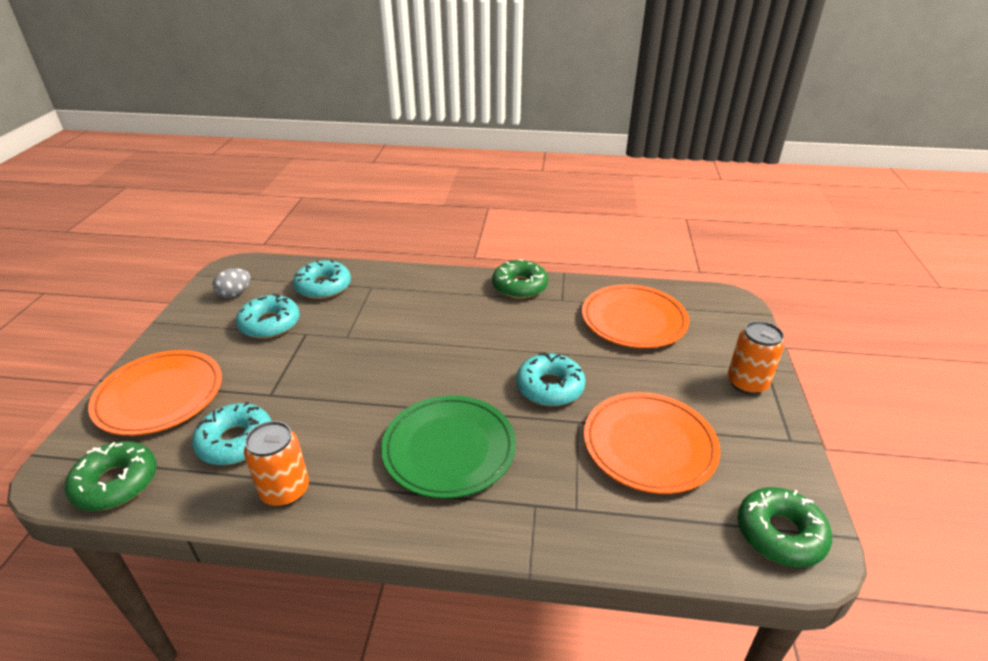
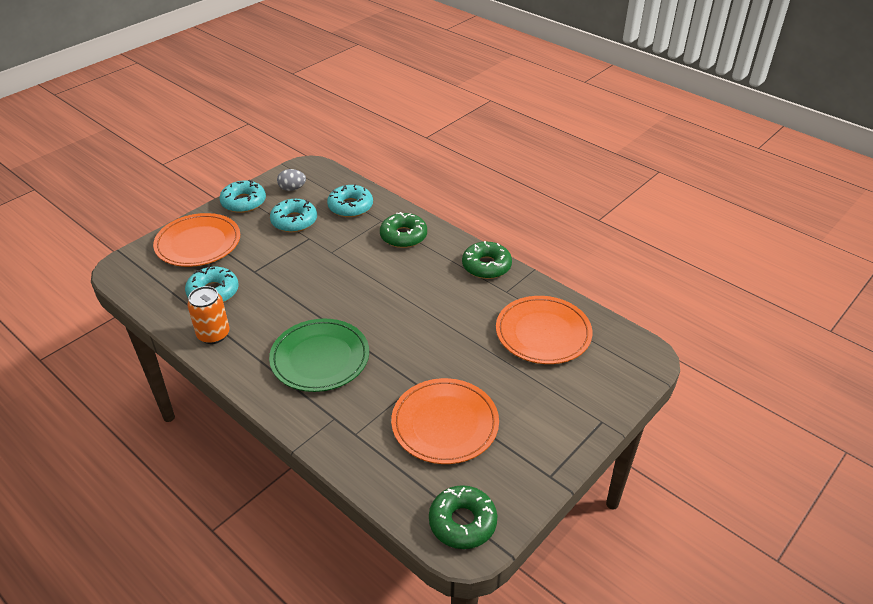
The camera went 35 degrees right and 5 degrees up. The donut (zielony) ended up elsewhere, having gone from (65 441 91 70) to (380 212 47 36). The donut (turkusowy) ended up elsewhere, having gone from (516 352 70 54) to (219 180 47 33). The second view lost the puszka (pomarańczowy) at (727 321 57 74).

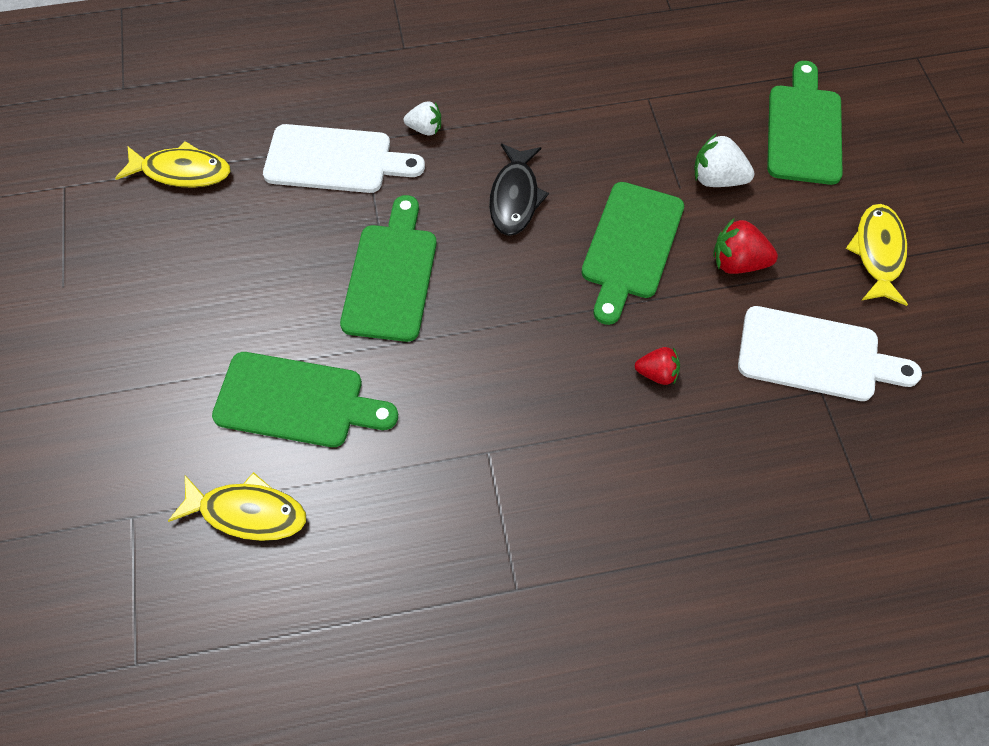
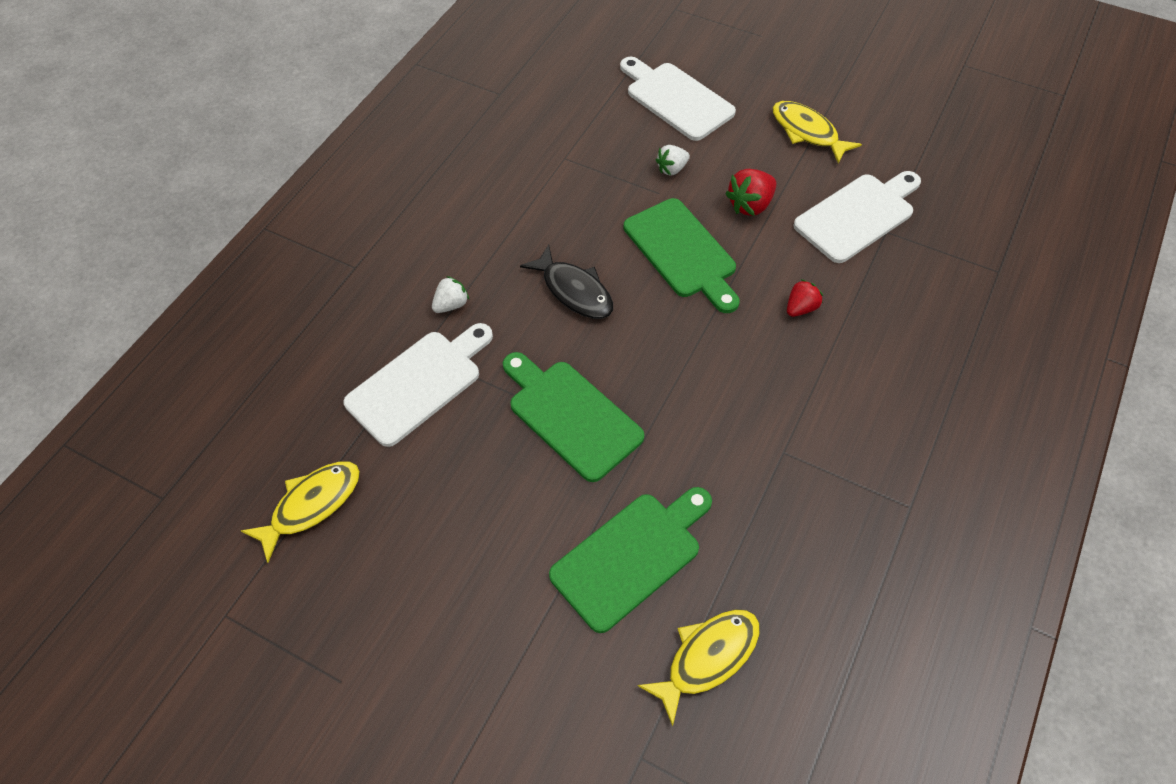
The camera went 50 degrees left and 5 degrees down. The size of the truskawka (biały) at (694 133 61 54) changed by a factor of 0.67. What was the deska do krojenia (zielony) at (767 61 76 124) turned into the deska do krojenia (biały) at (620 57 116 84).

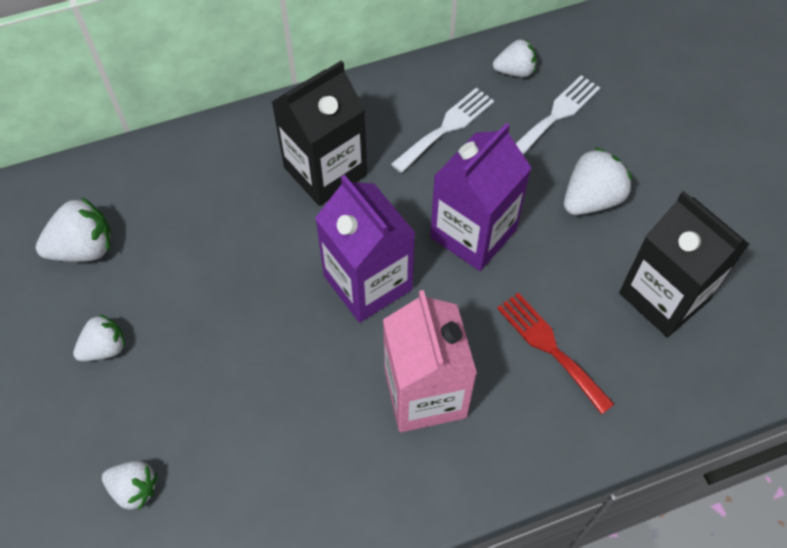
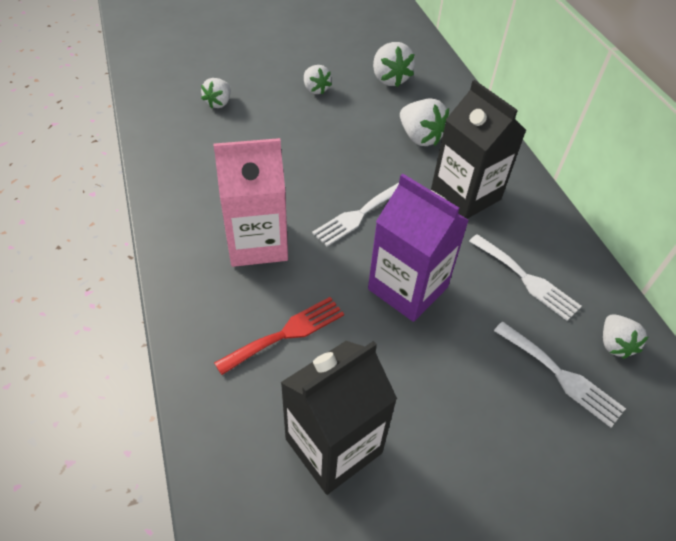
The camera went 90 degrees right and 10 degrees down. Where the karton mleka (fioletowy) stood at (315 175 100 148), the widelec (biały) came to stand at (312 183 87 63). The truskawka (biały) ended up elsewhere, having gone from (564 147 68 68) to (400 99 49 47).

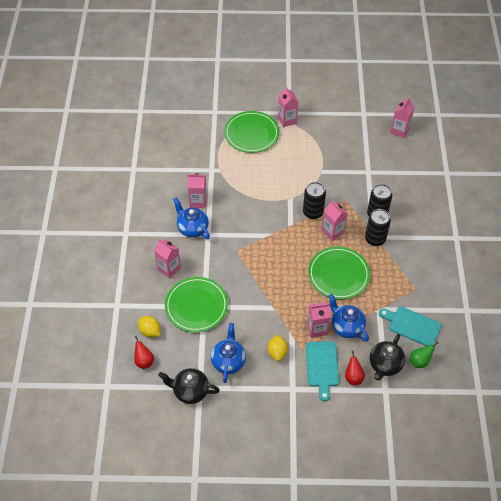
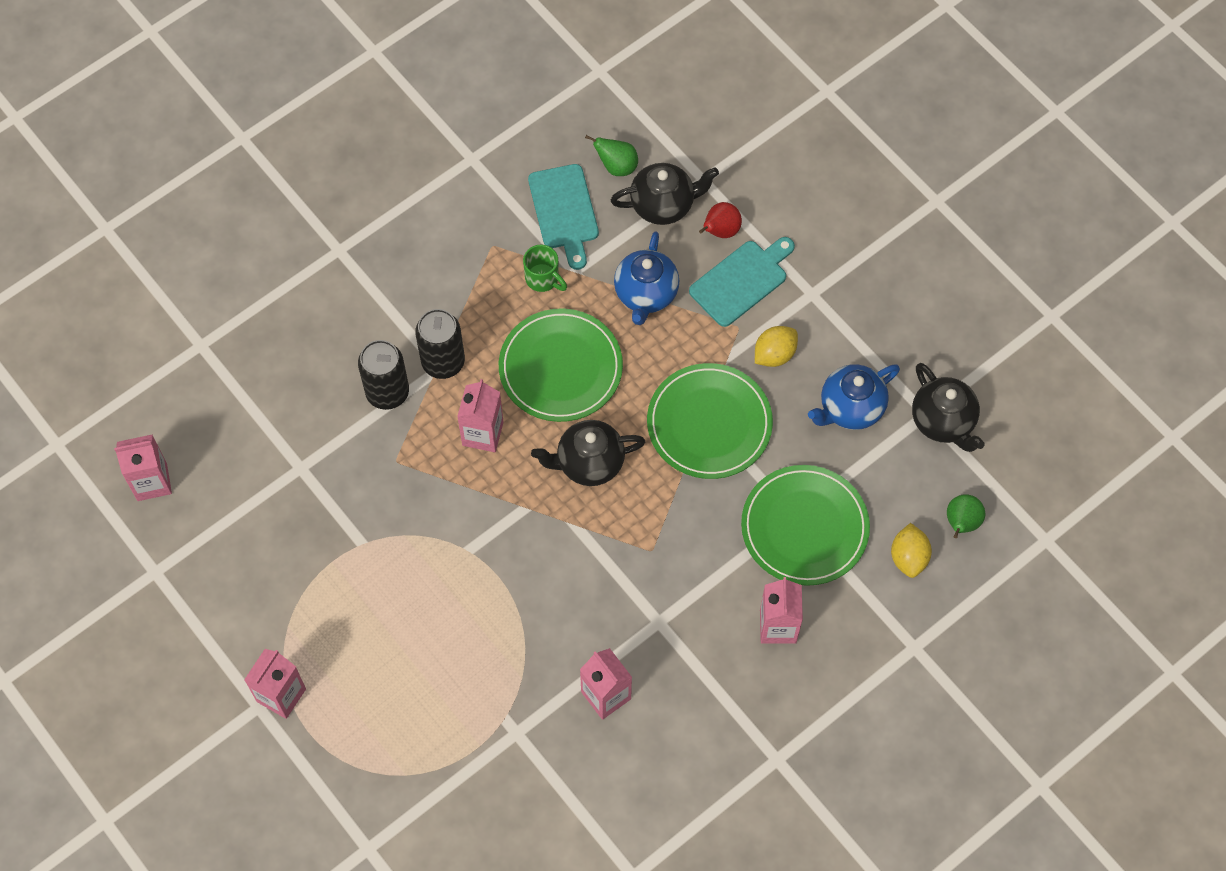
The camera went 130 degrees left and 10 degrees up. What was the gruszka (czerwony) at (134 336 20 33) turned into the gruszka (zielony) at (947 494 39 44). The second view lost the imbryk (niebieski) at (173 198 37 41). The talerz (zielony) ended up elsewhere, having gone from (224 111 55 42) to (647 363 126 116). The second view lost the puszka (czarny) at (303 182 23 37). The second view lost the karton mleka (różowy) at (307 302 24 36). The second view gained the kubek (zielony) at (523 244 44 48). The second view gained the imbryk (czarny) at (531 420 114 66).

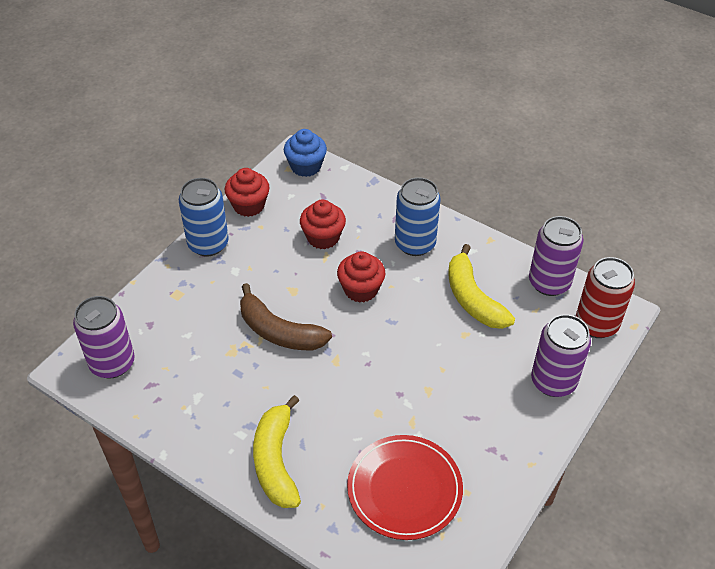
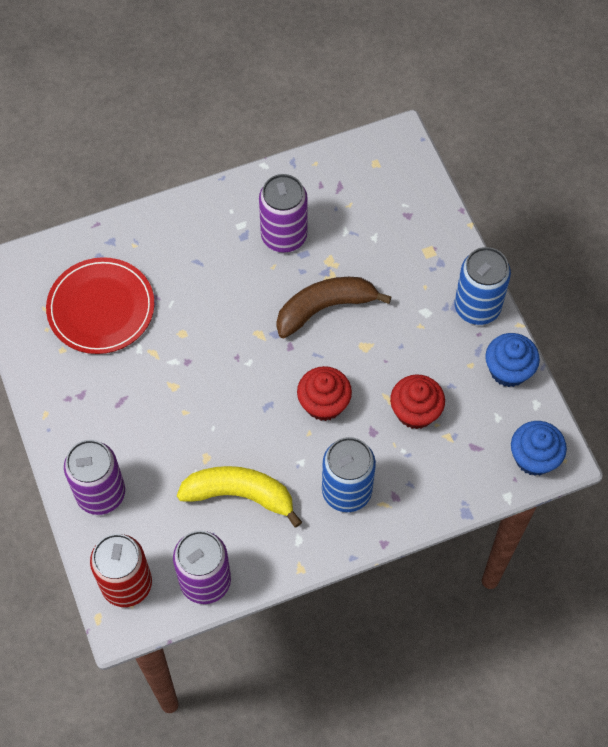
The camera went 125 degrees right and 15 degrees up. The puszka (fioletowy) ended up elsewhere, having gone from (73 296 62 82) to (259 174 49 79). What was the muffinka (czerwony) at (225 168 44 49) turned into the muffinka (niebieski) at (485 333 55 54). The second view lost the banan (żółty) at (253 395 48 113).

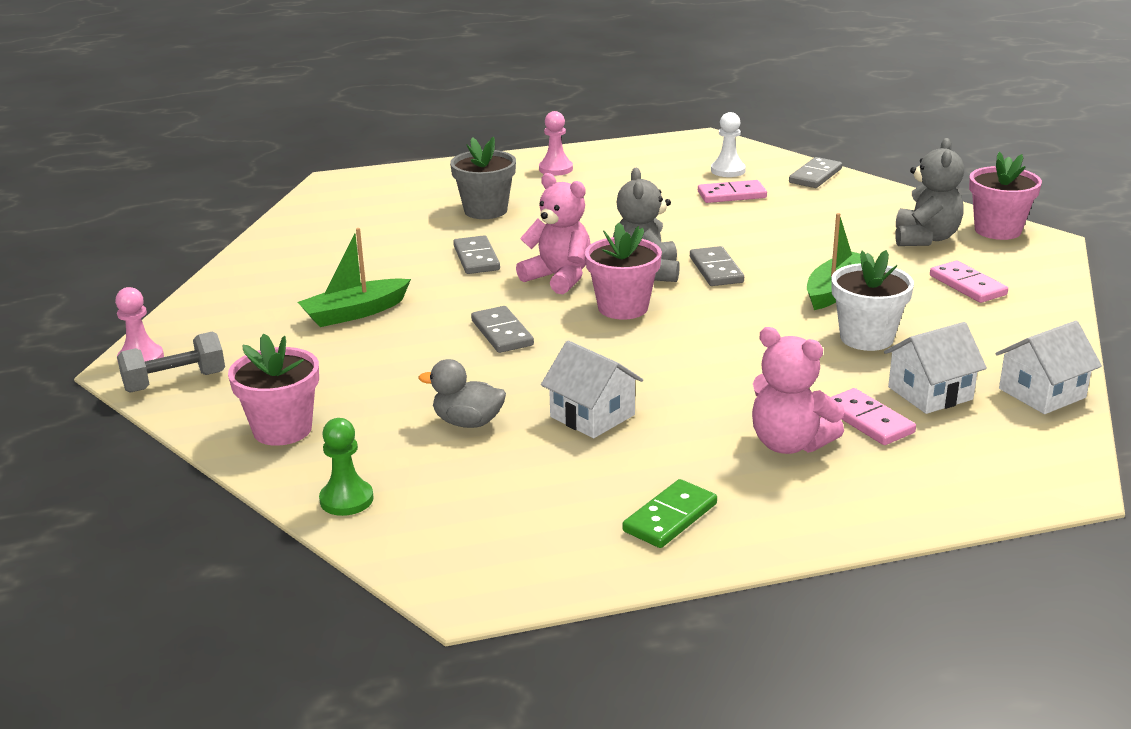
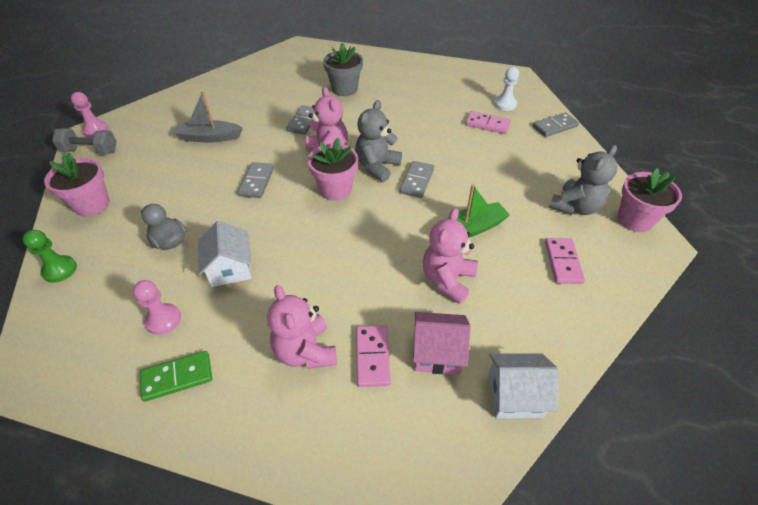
The camera went 30 degrees right and 20 degrees up. What was the łódka (zielony) at (298 228 113 99) turned into the łódka (szary) at (174 91 69 52). The pionek (różowy) ended up elsewhere, having gone from (539 111 34 65) to (133 280 48 55). Where the doniczka (biały) stood at (831 250 83 101), the miś (różowy) came to stand at (423 208 55 96). What was the domek (biały) at (884 322 103 92) turned into the domek (różowy) at (413 312 58 63).

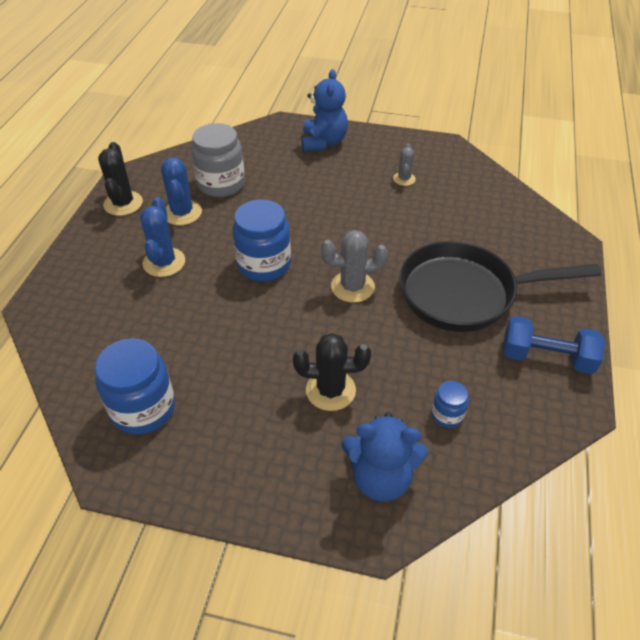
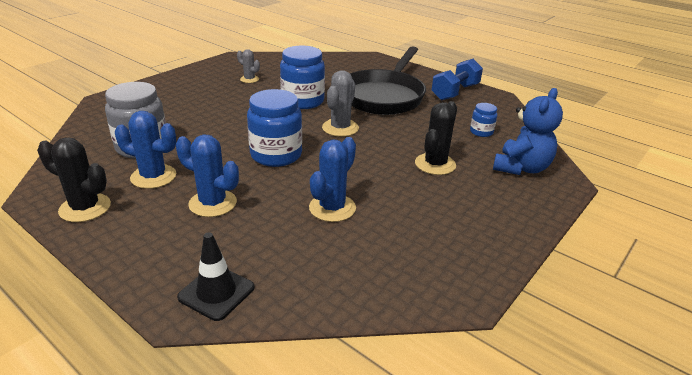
The camera went 65 degrees left and 15 degrees down. The słoik (niebieski) ended up elsewhere, having gone from (95 338 80 97) to (280 46 45 63). The second view lost the miś (niebieski) at (301 69 47 83). The second view gained the pachołek (czarny) at (177 232 77 89). The second view gained the kaktus (niebieski) at (309 137 47 85).

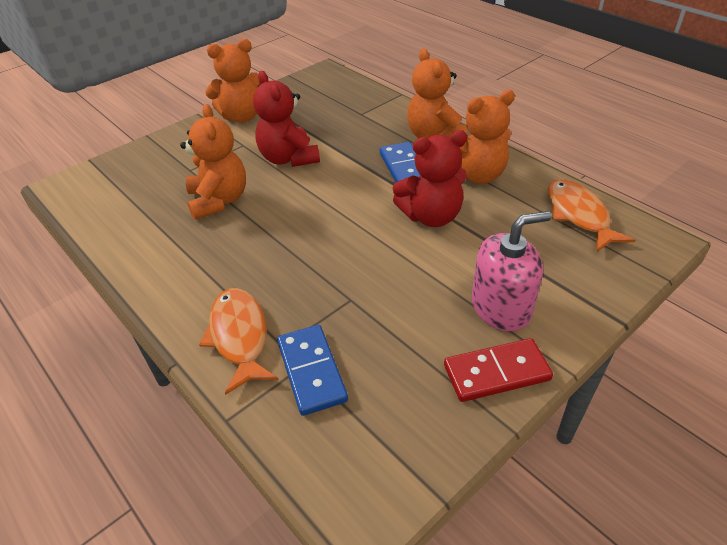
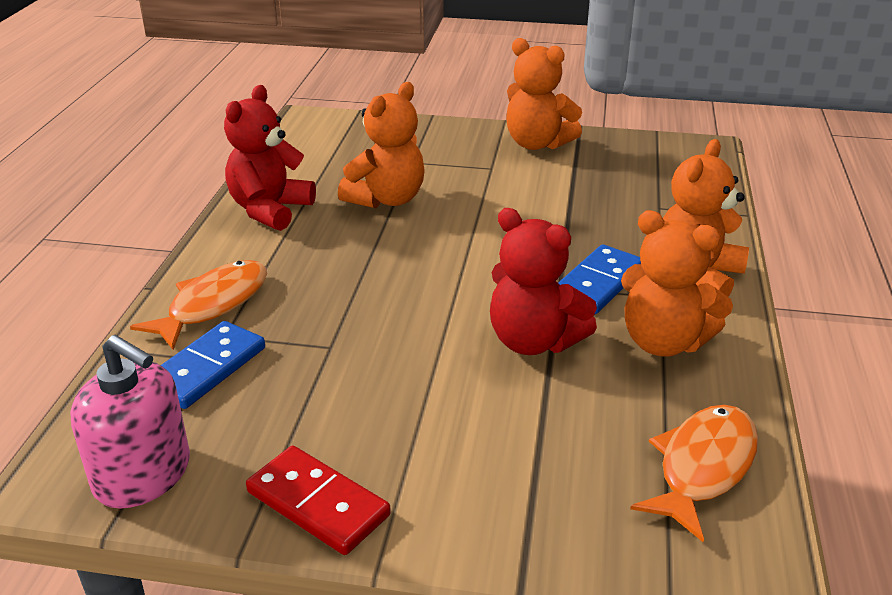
The camera went 50 degrees right and 10 degrees down. The miś (czerwony) ended up elsewhere, having gone from (253 71 67 96) to (224 85 92 146). The dozownik mydła (różowy) ended up elsewhere, having gone from (472 211 80 120) to (70 335 120 174).

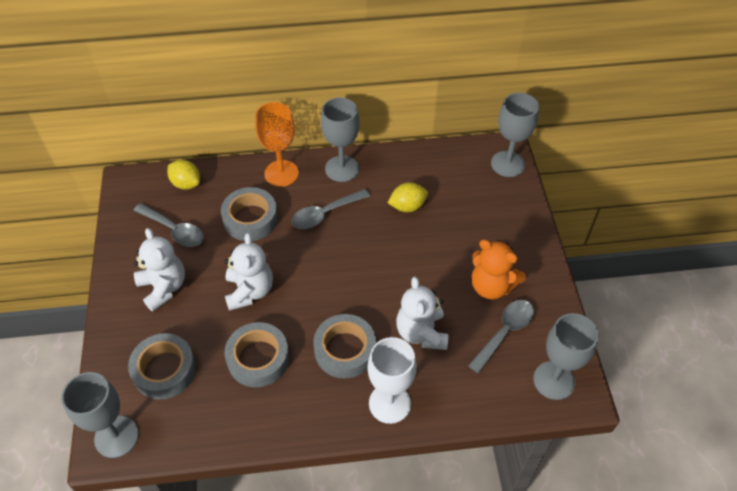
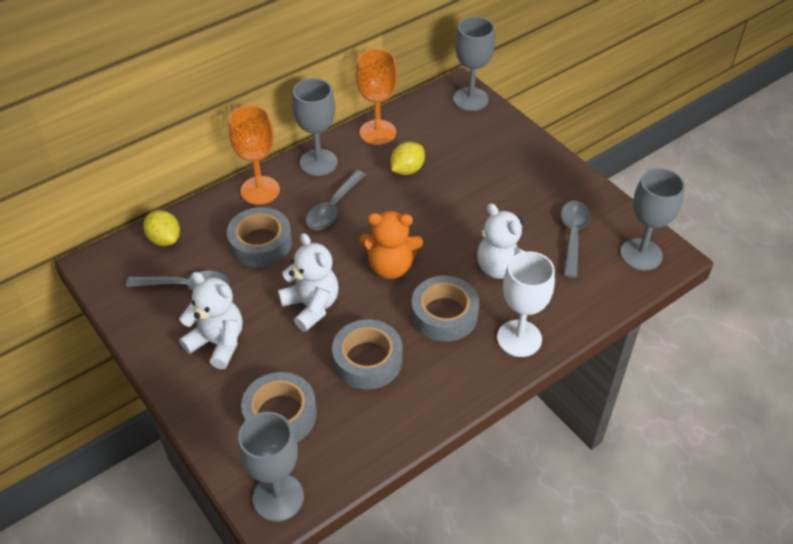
The camera went 30 degrees left and 5 degrees down. The cytryna (żółty) at (167 160 33 30) ended up facing another way, 45 degrees clockwise from before. The miś (pomarańczowy) ended up elsewhere, having gone from (472 240 54 60) to (360 211 63 68). The second view gained the kielich (pomarańczowy) at (356 49 41 96).

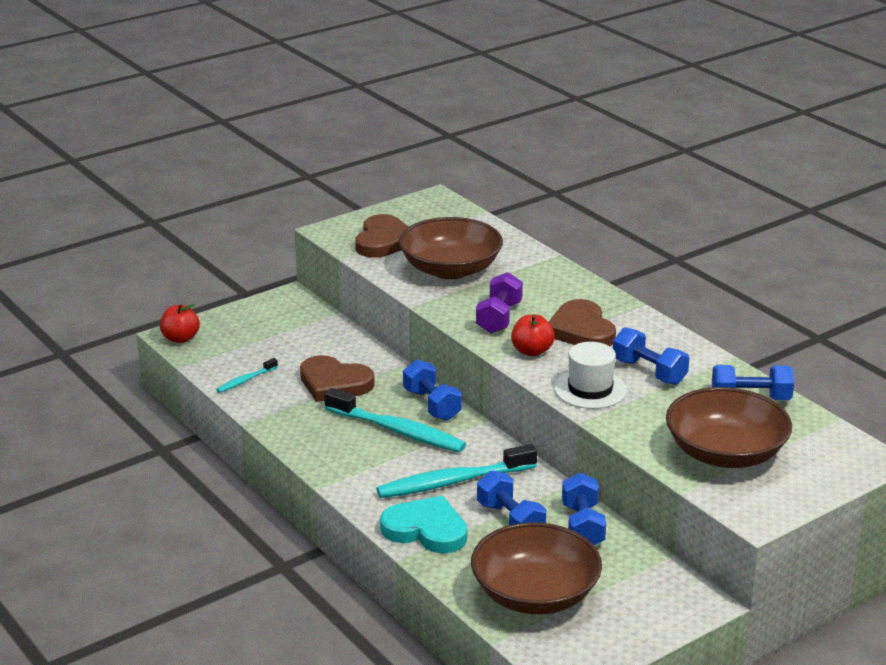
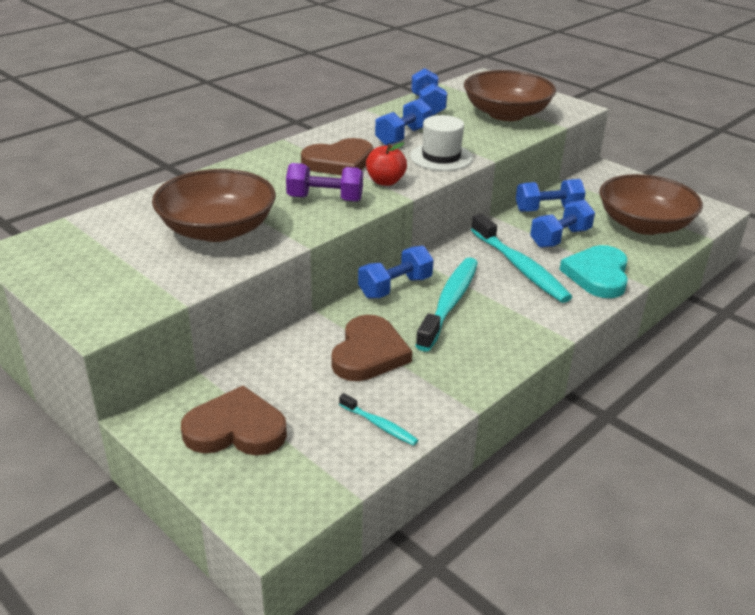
The camera went 100 degrees left and 5 degrees up. The second view lost the jabłko (czerwony) at (160 304 40 39). The serce (brązowy) ended up elsewhere, having gone from (355 214 53 44) to (181 385 106 70).

